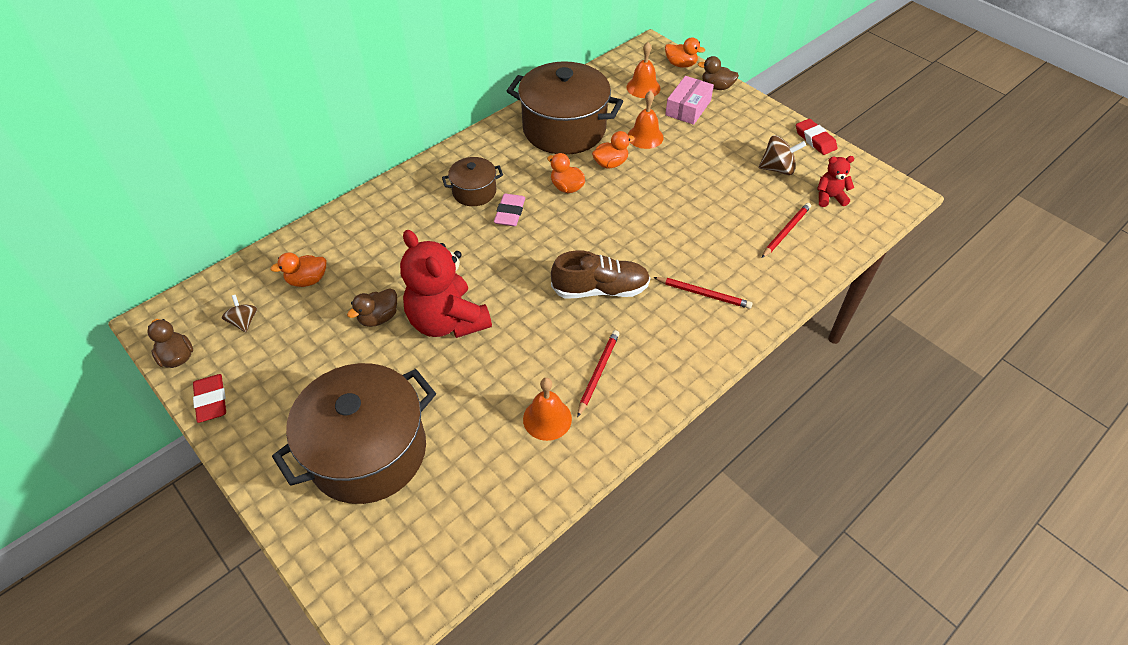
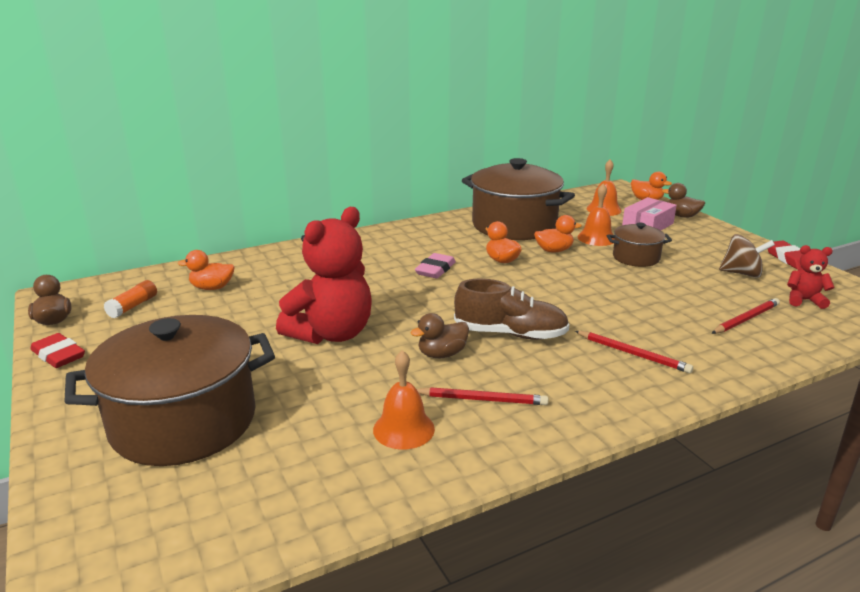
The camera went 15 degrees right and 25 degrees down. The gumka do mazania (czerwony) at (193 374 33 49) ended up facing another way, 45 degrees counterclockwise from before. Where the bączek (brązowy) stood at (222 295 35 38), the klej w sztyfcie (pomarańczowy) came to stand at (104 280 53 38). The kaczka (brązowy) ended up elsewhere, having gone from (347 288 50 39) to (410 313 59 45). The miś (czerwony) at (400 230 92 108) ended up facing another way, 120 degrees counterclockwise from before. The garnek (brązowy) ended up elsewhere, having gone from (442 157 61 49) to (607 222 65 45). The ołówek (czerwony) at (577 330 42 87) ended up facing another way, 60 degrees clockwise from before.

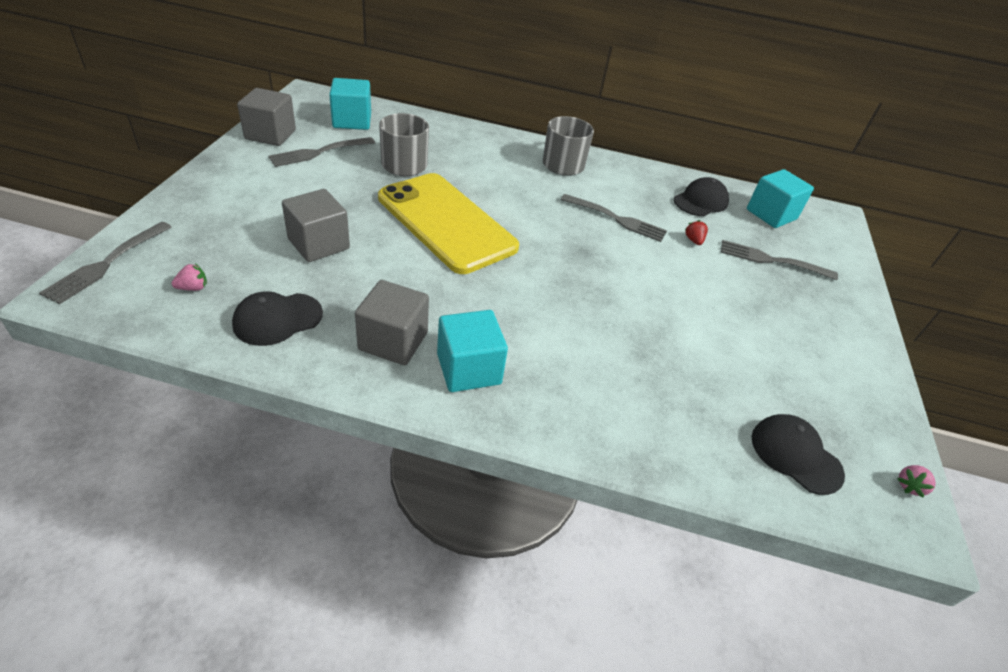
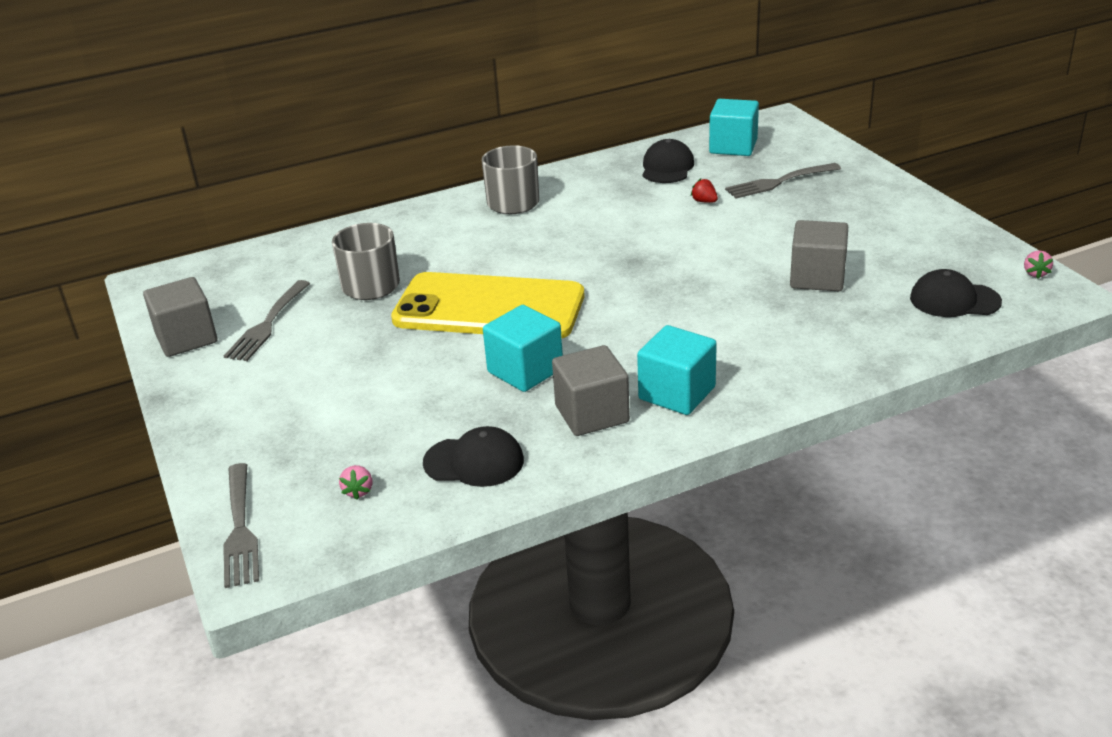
The camera went 30 degrees left and 10 degrees down. The truskawka (różowy) at (172 264 35 27) ended up facing another way, 150 degrees clockwise from before. The czapka (czarny) at (232 291 91 55) ended up facing another way, 105 degrees counterclockwise from before. The sześcian (szary) ended up elsewhere, having gone from (282 189 68 73) to (790 220 58 71). The sześcian (turkusowy) ended up elsewhere, having gone from (329 78 42 52) to (483 305 80 87). The second view lost the widelec (szary) at (561 194 106 48).

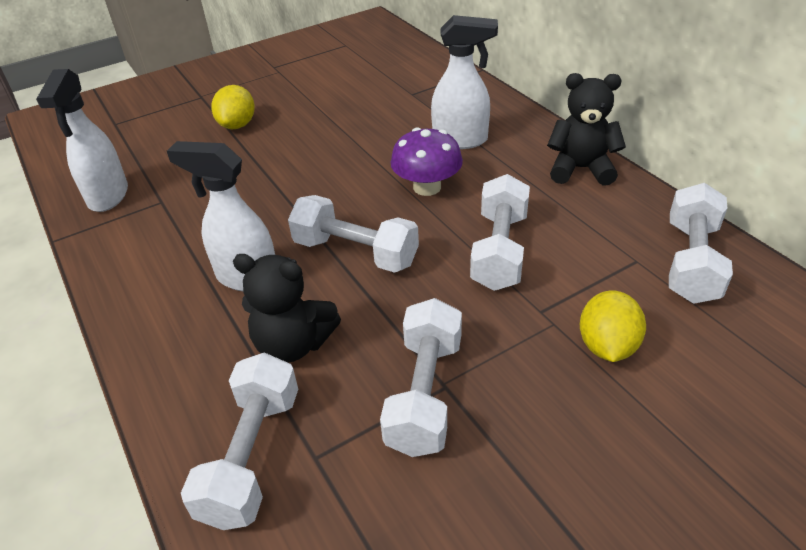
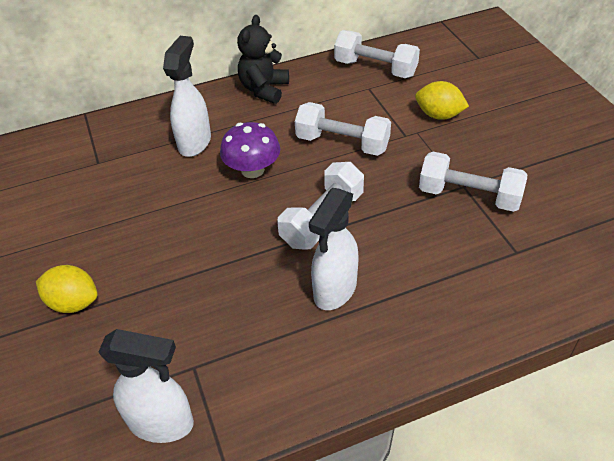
The camera went 80 degrees left and 5 degrees up. The second view lost the hantel (biały) at (181 352 117 178). The second view lost the miś (czarny) at (233 254 108 109).

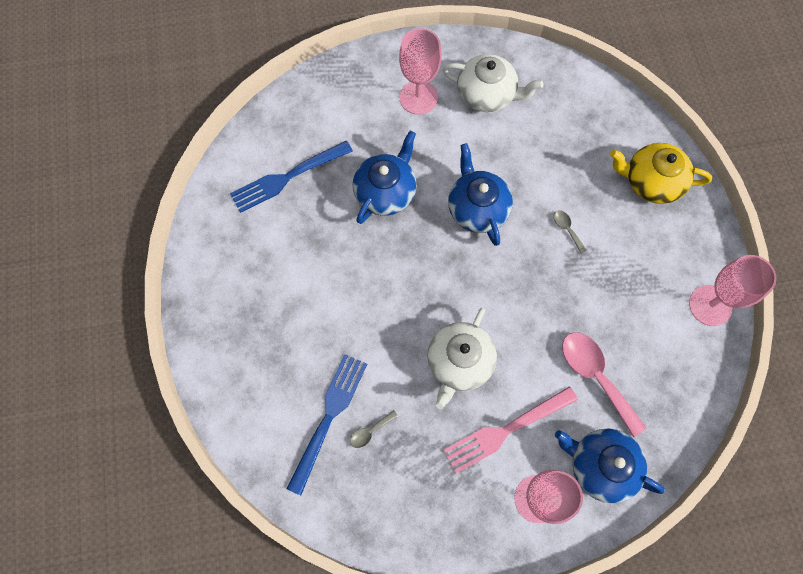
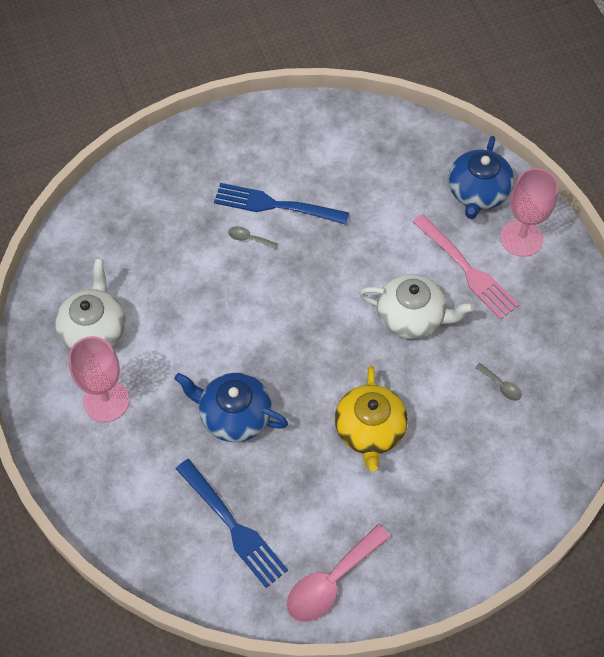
The camera went 100 degrees left and 10 degrees down. The widelec (niebieski) ended up elsewhere, having gone from (287 354 80 141) to (214 183 135 42). The second view lost the imbryk (niebieski) at (448 143 65 103). The łyżka (szary) at (553 210 34 44) ended up facing another way, 60 degrees clockwise from before. The łyżka (różowy) ended up elsewhere, having gone from (562 332 84 105) to (287 524 104 98). The imbryk (żółty) ended up elsewhere, having gone from (610 143 102 61) to (335 366 73 105). The second view lost the kielich (różowy) at (689 255 88 71).

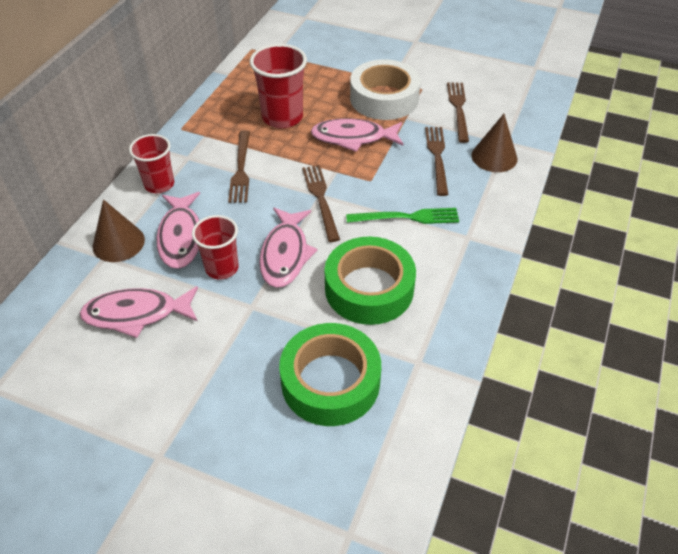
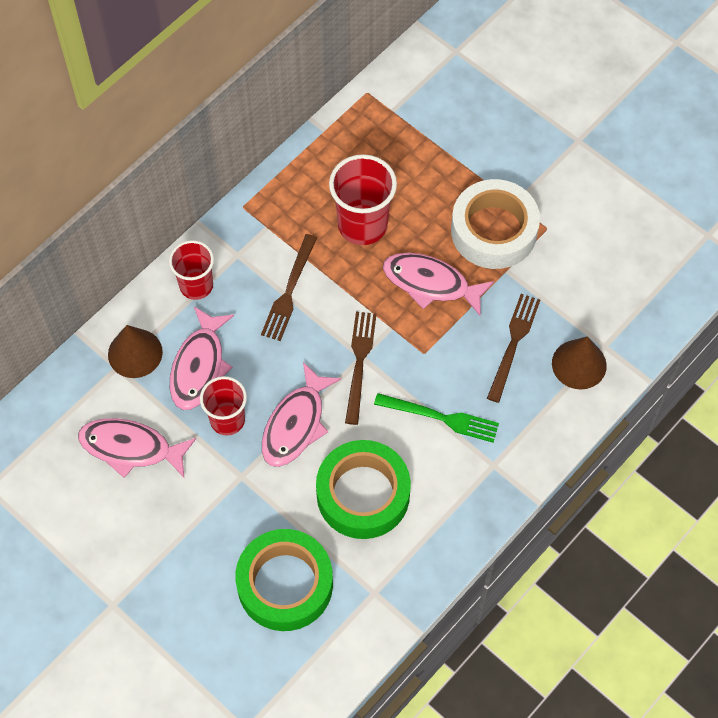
The camera went 20 degrees right and 15 degrees up. The second view lost the widelec (brązowy) at (447 83 22 60).

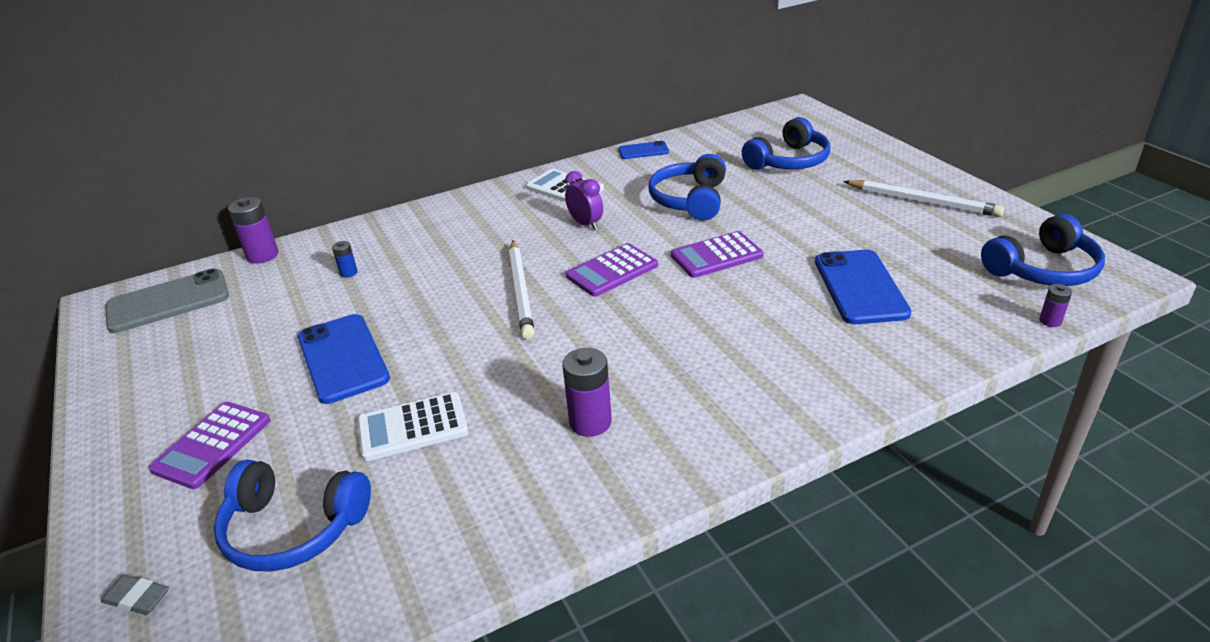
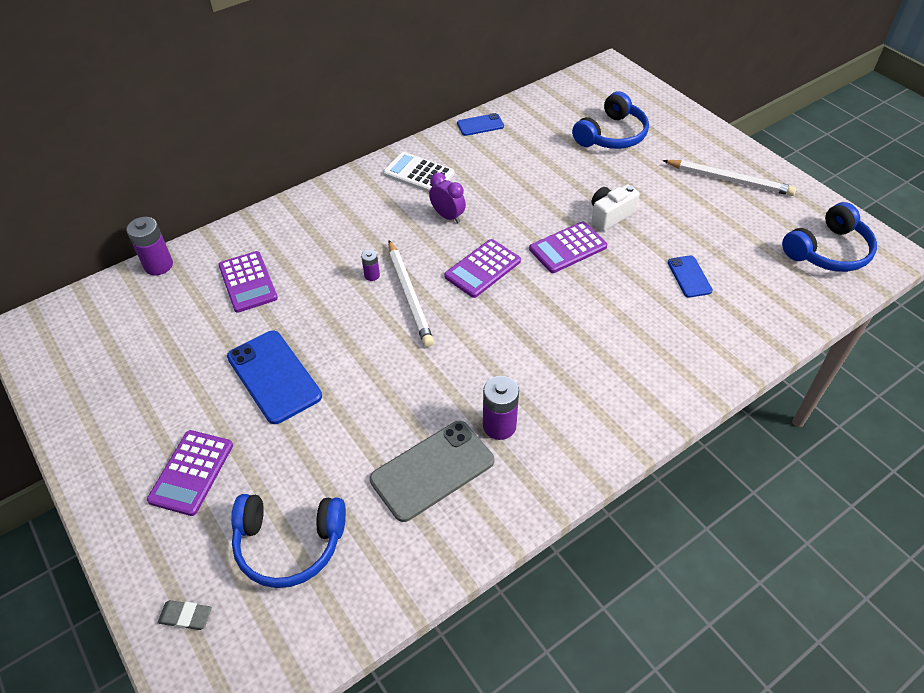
The camera went 10 degrees left and 15 degrees up. The telefon (szary) ended up elsewhere, having gone from (105 268 124 65) to (370 421 124 101). Where the bateria (niebieski) stood at (332 241 26 37), the kalkulator (fioletowy) came to stand at (218 251 60 62). The second view lost the kalkulator (biały) at (357 392 111 69). The second view lost the słuchawki (niebieski) at (649 154 77 67). The size of the telefon (niebieski) at (815 250 96 74) changed by a factor of 0.55. The bateria (fioletowy) ended up elsewhere, having gone from (1039 284 33 43) to (361 250 19 31). The second view gained the aparat fotograficzny (biały) at (591 184 49 47).

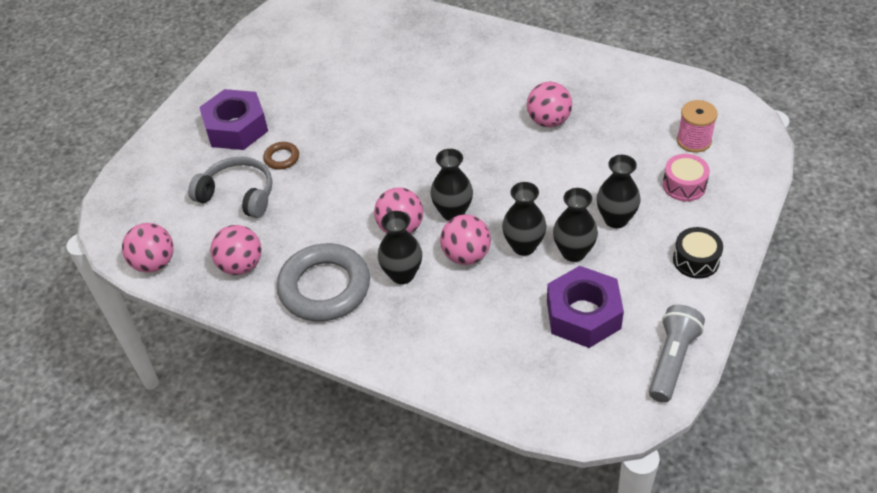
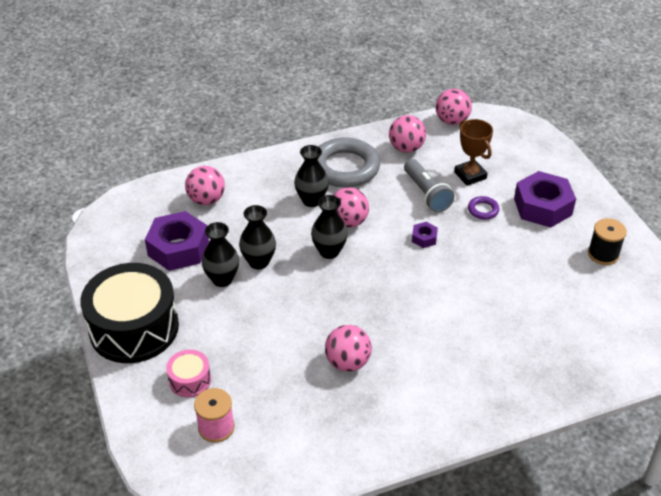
The camera went 130 degrees right and 5 degrees down. Where the słuchawki (szary) stood at (188 157 85 61), the puchar (brązowy) came to stand at (454 119 39 67). What was the pierścień (brązowy) at (263 142 36 27) turned into the pierścień (fioletowy) at (468 196 31 24). The piłka (różowy) ended up elsewhere, having gone from (440 214 51 51) to (185 166 40 39). The second view lost the wazon (czarny) at (597 155 43 73). The latarka (szary) ended up elsewhere, having gone from (649 305 56 98) to (404 159 50 54). The size of the bęben (czarny) at (673 227 50 52) changed by a factor of 2.22. The second view gained the nakrętka (fioletowy) at (412 222 26 26). The second view gained the szpulka (czarny) at (588 218 39 47).

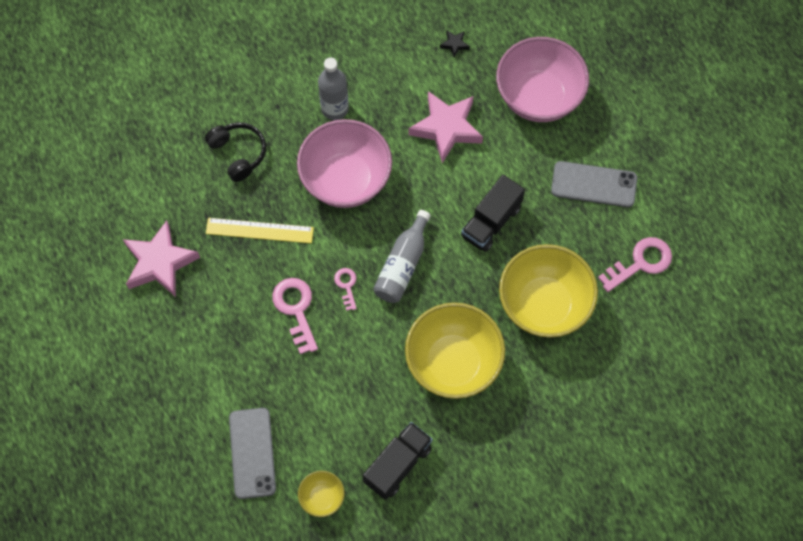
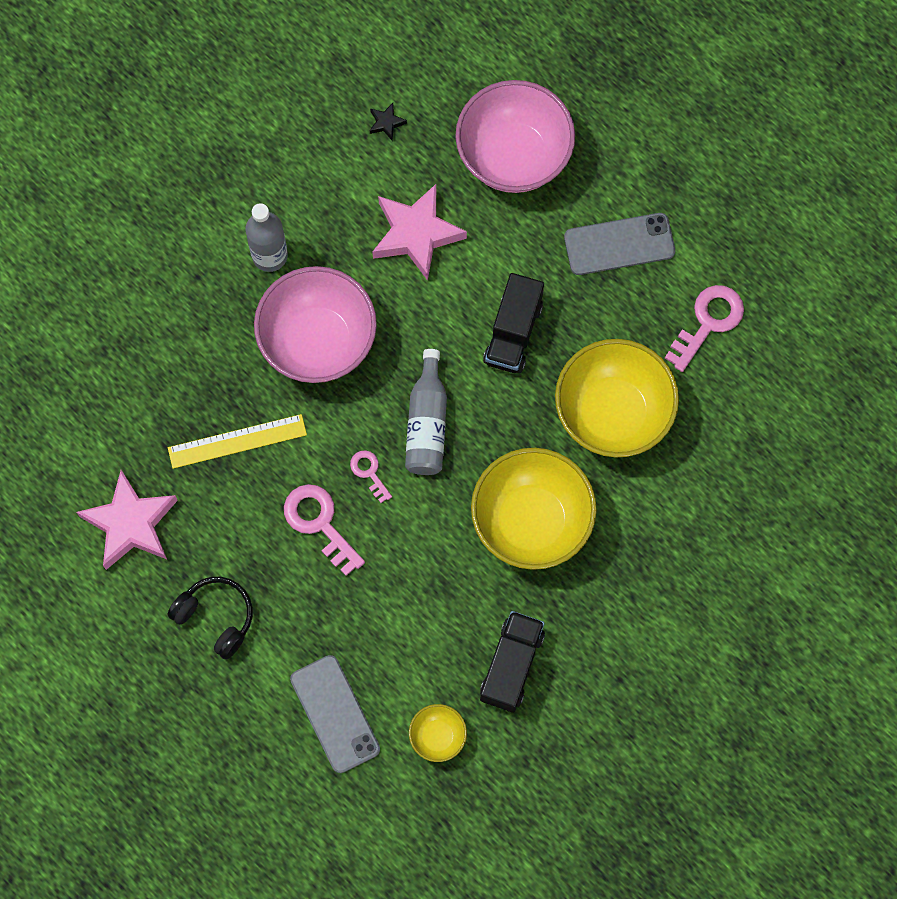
The camera went 20 degrees left and 5 degrees up. The słuchawki (czarny) ended up elsewhere, having gone from (205 122 61 60) to (167 577 86 83).

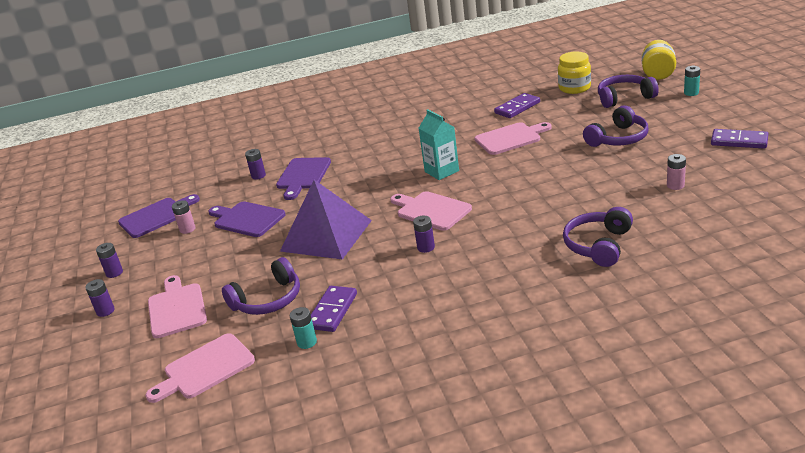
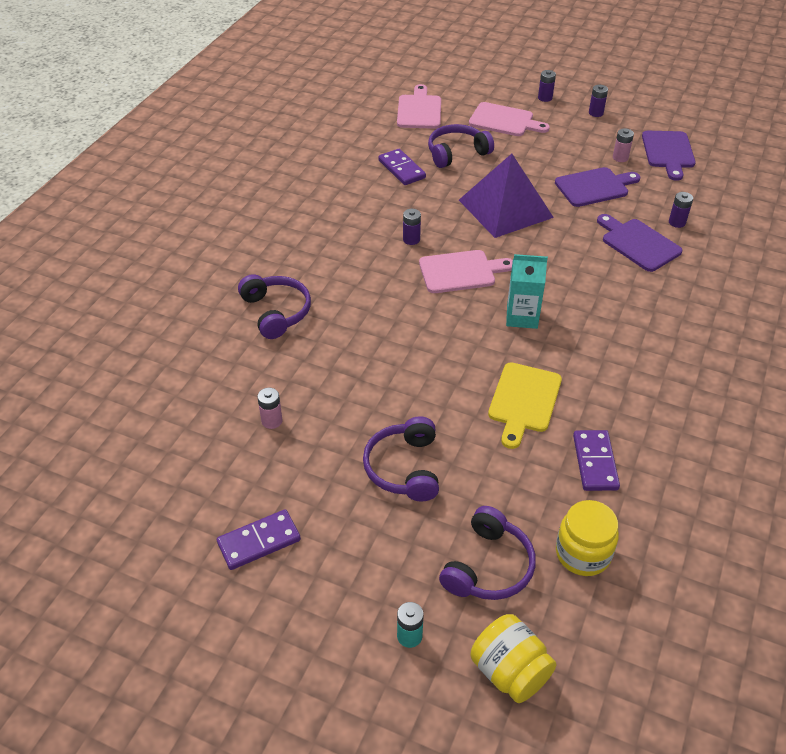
The camera went 125 degrees right and 15 degrees up. The słuchawki (fioletowy) at (222 257 78 58) ended up facing another way, 60 degrees clockwise from before. The second view lost the bateria (turkusowy) at (290 307 27 42). What was the deska do krojenia (różowy) at (475 122 77 33) turned into the deska do krojenia (żółty) at (488 362 74 87).

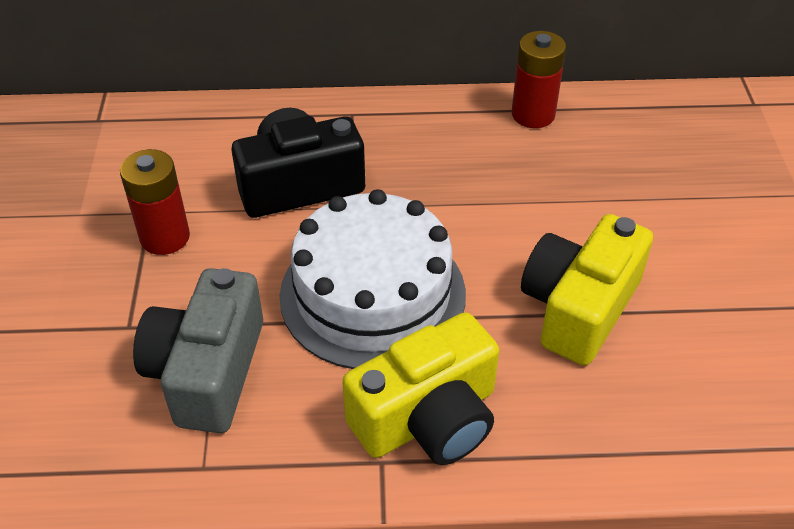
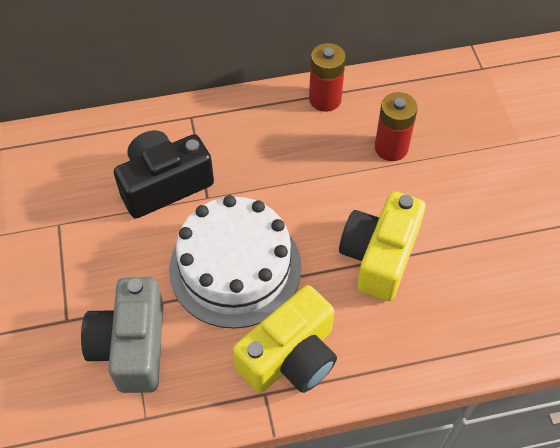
The camera went 10 degrees left and 10 degrees up. The bateria (czerwony) ended up elsewhere, having gone from (120 149 70 106) to (375 92 43 69).

